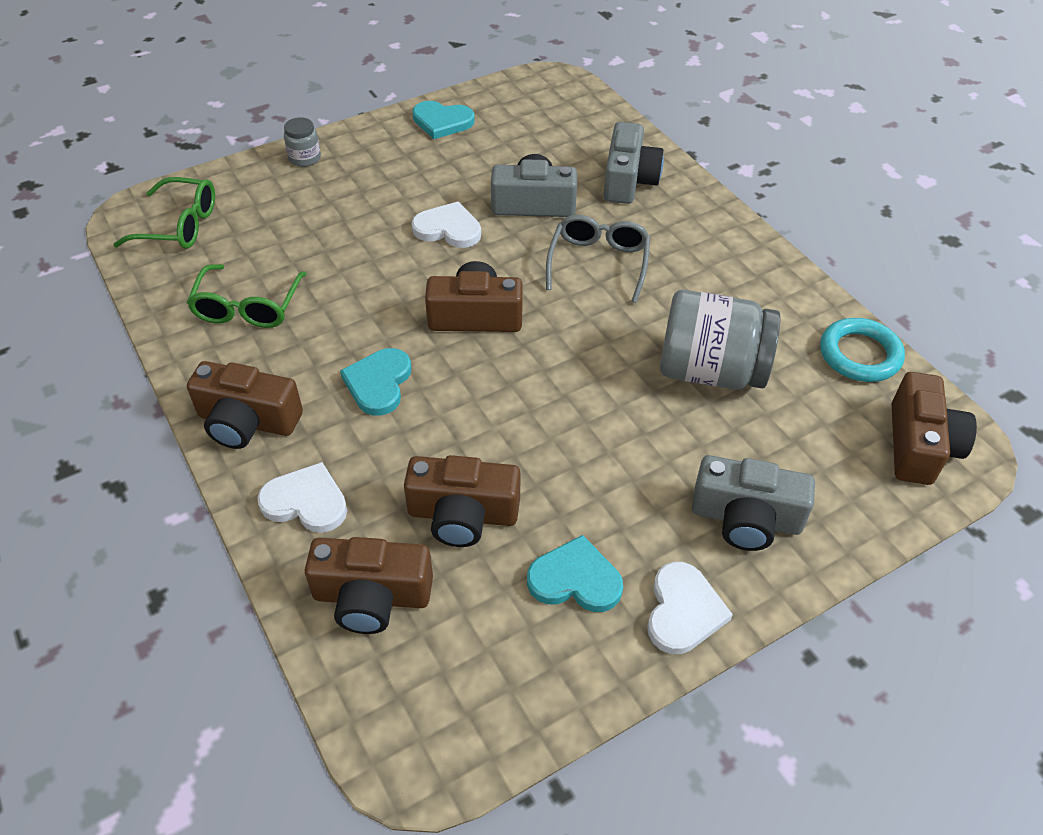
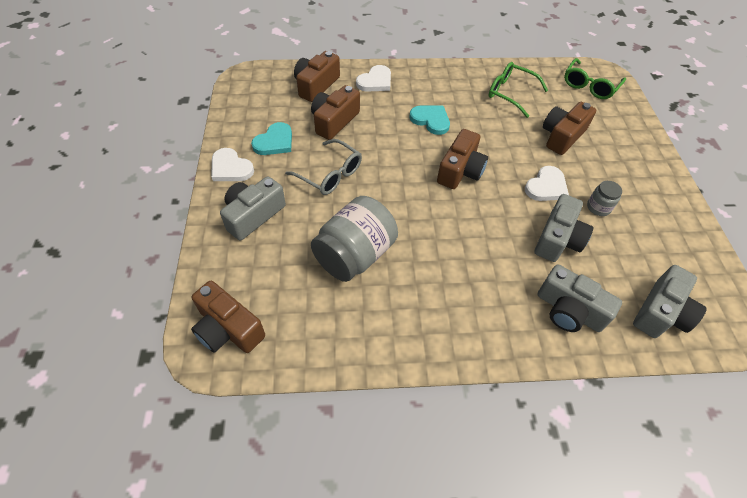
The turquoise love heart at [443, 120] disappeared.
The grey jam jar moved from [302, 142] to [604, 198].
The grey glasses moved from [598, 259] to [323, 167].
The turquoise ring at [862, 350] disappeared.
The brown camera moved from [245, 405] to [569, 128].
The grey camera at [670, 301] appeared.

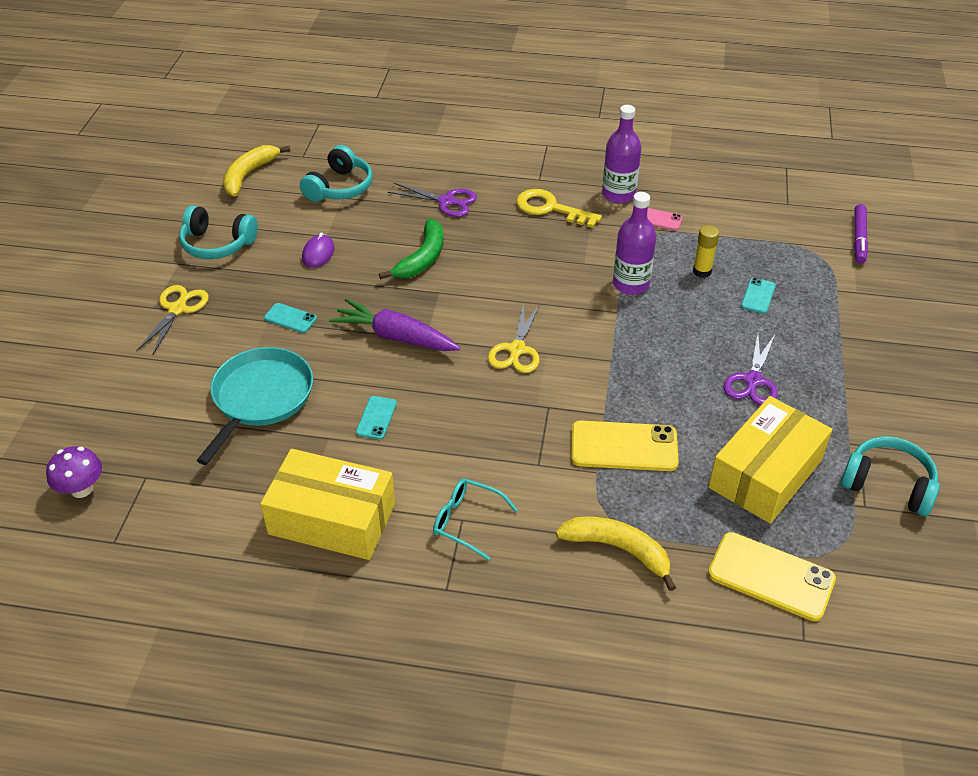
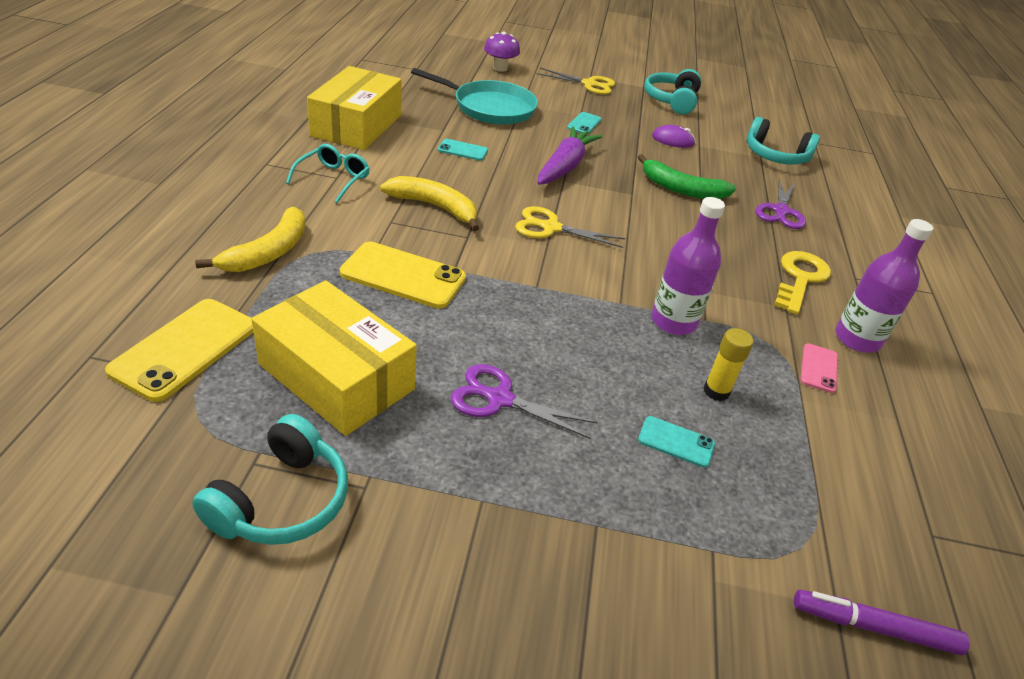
The golden banana moved from [256, 171] to [429, 203].
The golden mobile phone at [625, 446] turned 75 degrees counterclockwise.
The royal purple fungus moved from [74, 472] to [502, 52].

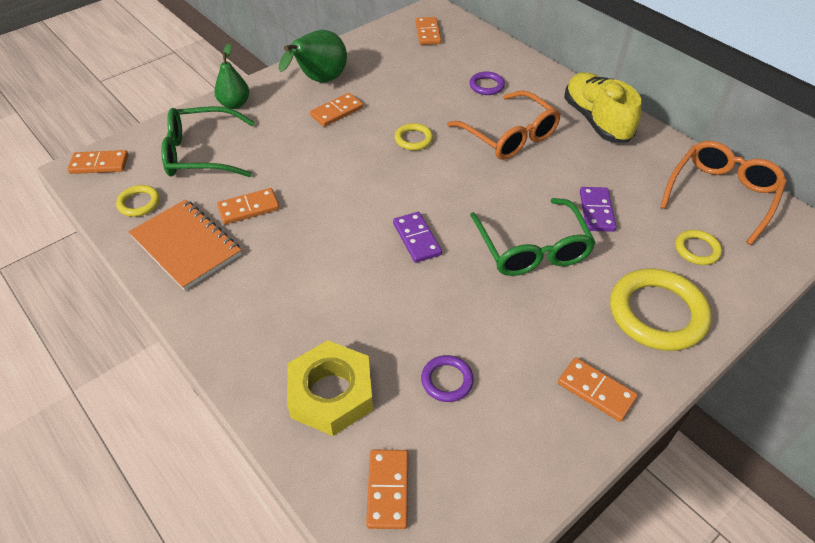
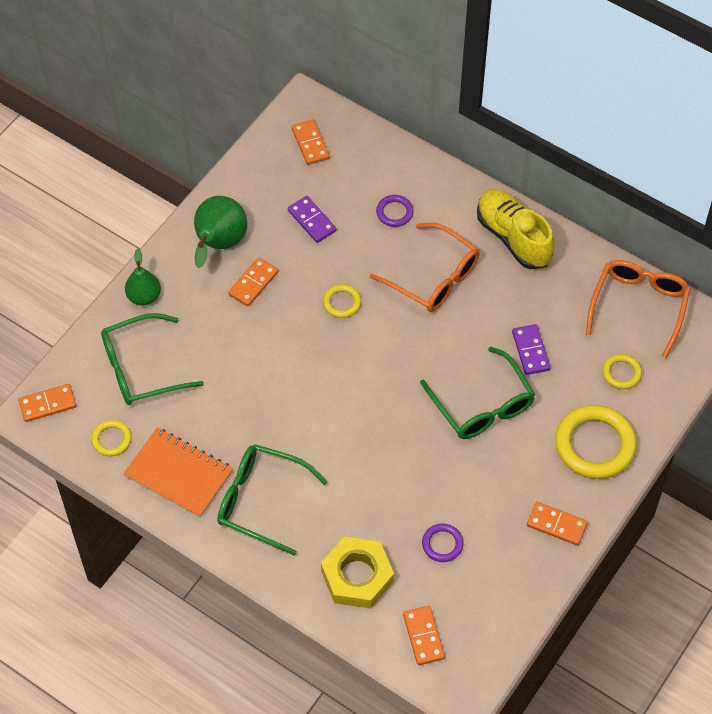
The bright orange domino piece at [248, 206] disappeared.
The royal purple domino piece moved from [417, 237] to [312, 219].
The green glasses at [272, 499] appeared.

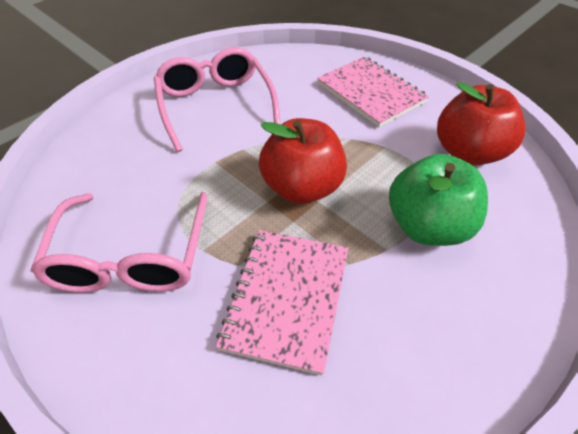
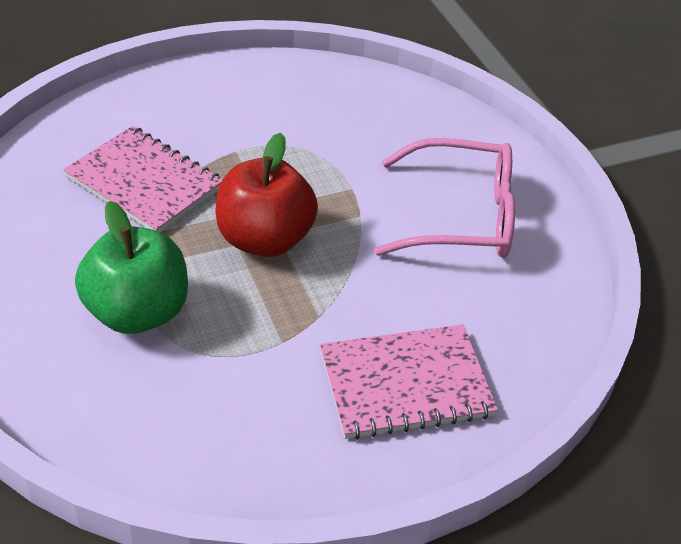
The red toy apple at [481, 124] disappeared.
The rose-pink glasses at [118, 242] disappeared.

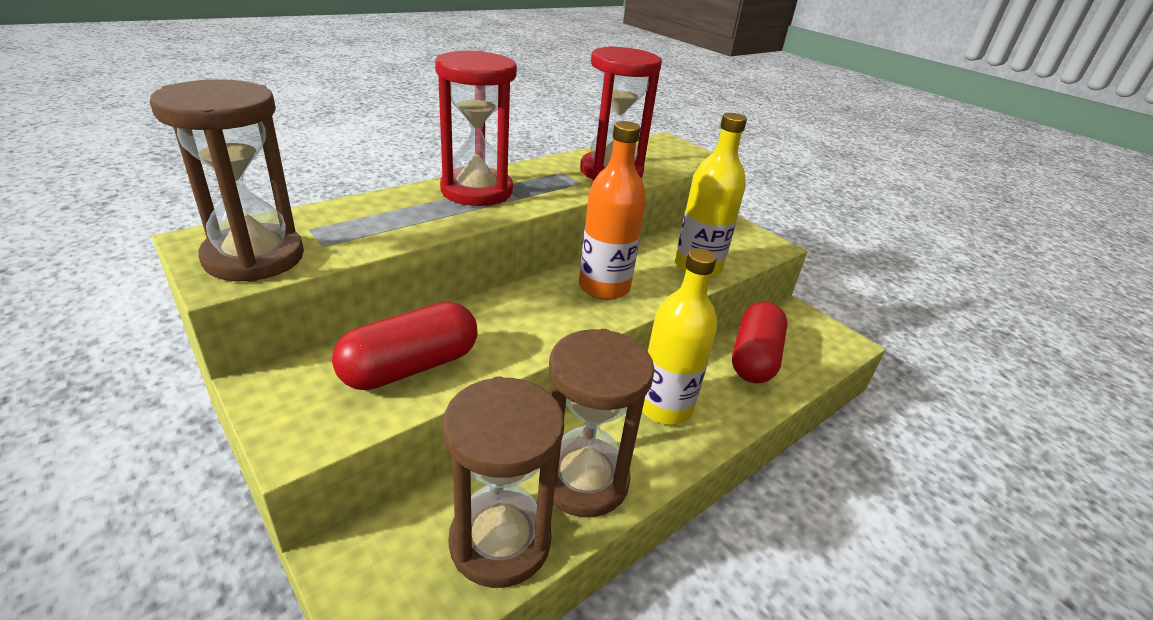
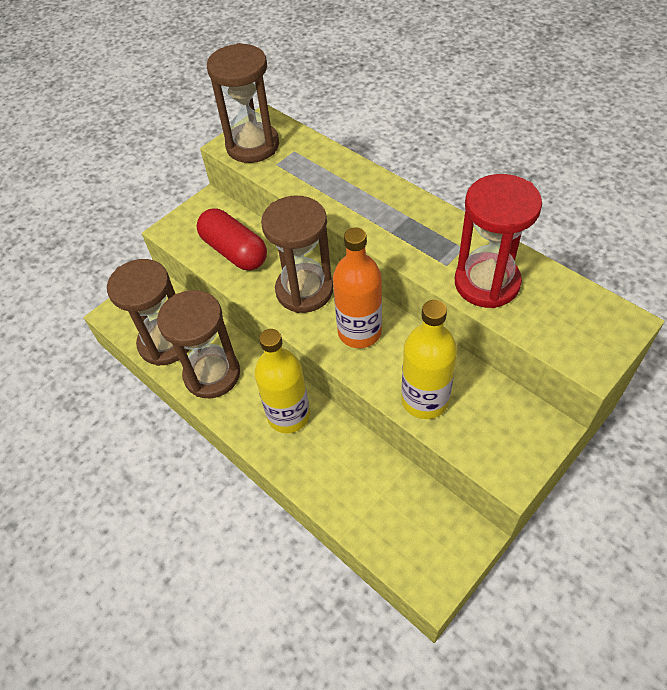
The red hourglass at [476, 128] disappeared.
The red pill at [760, 342] disappeared.
The brown hourglass at [297, 254] appeared.

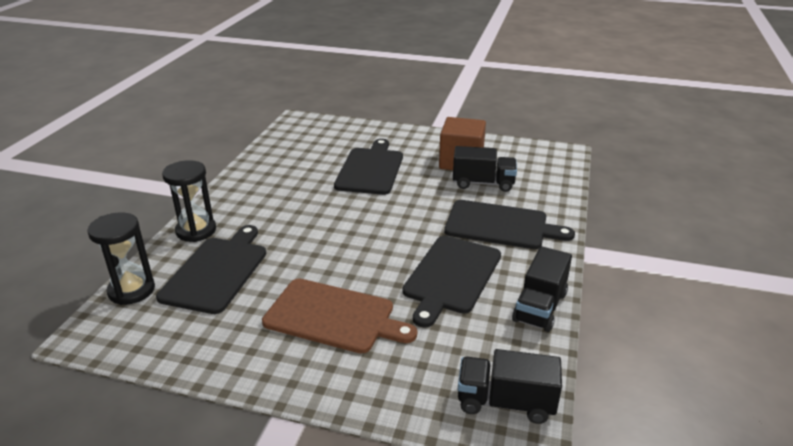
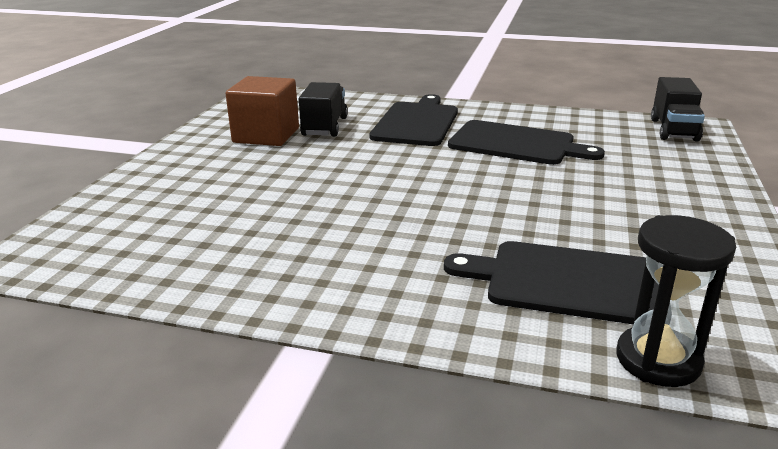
The ebony chopping board at [368, 167] disappeared.
The ebony hourglass at [189, 201] disappeared.
The ebony lorry at [542, 289] disappeared.
The brown chopping board at [339, 316] disappeared.

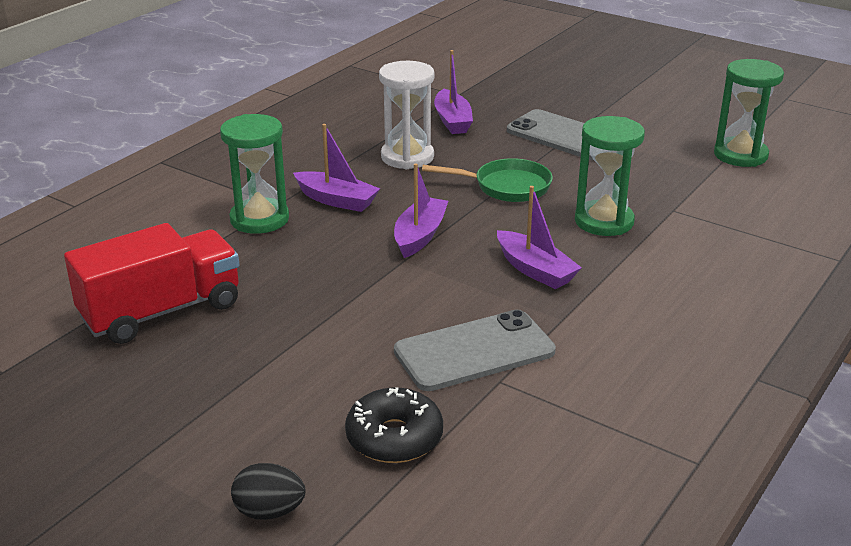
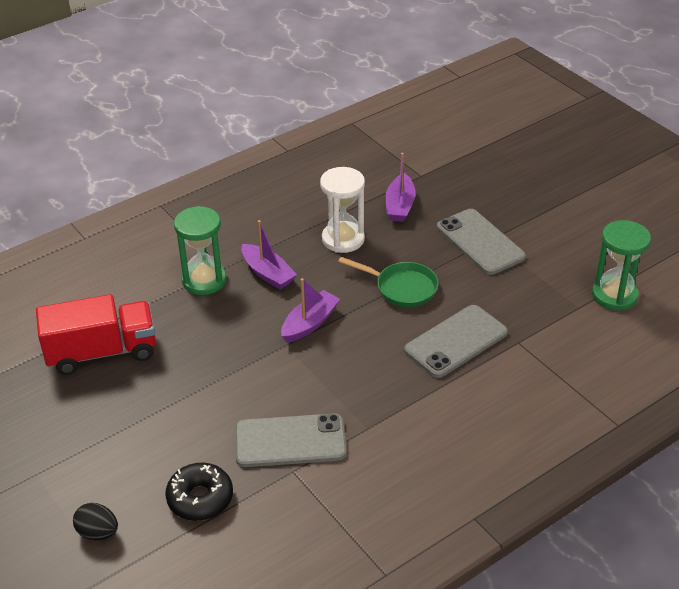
The green hourglass at [610, 176] was replaced by the grey mobile phone at [456, 341].
The royal purple sailboat at [539, 237] disappeared.

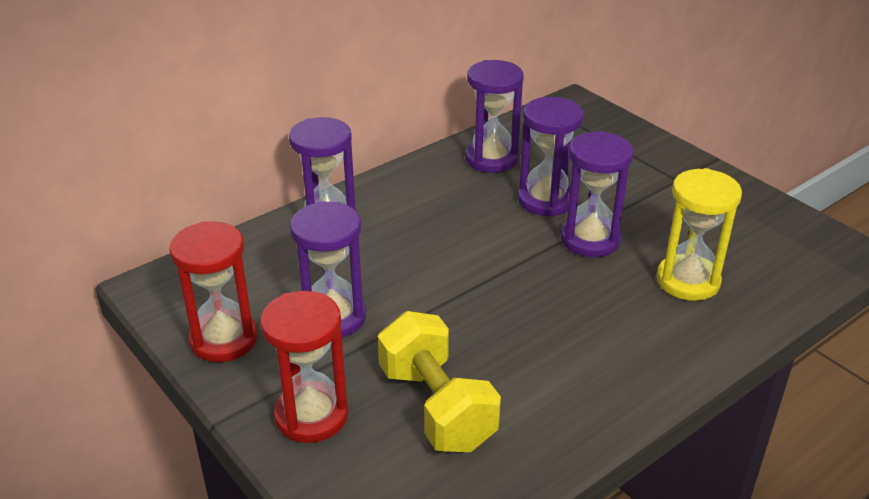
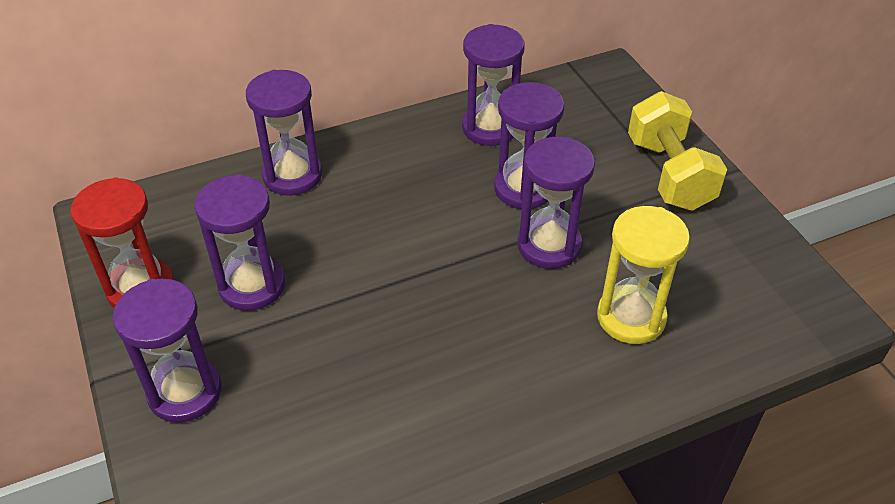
The red hourglass at [304, 367] became the royal purple hourglass at [167, 351].
The golden dumbbell moved from [439, 381] to [677, 151].

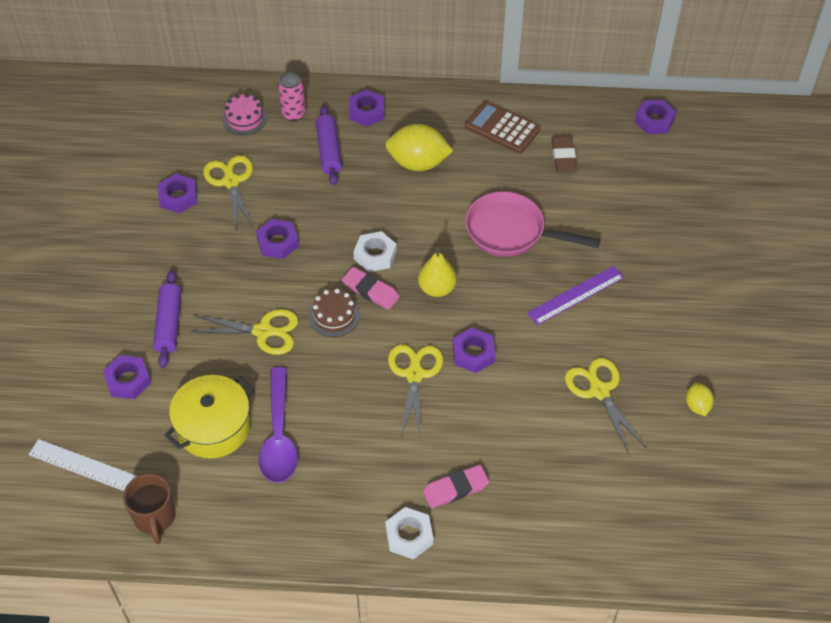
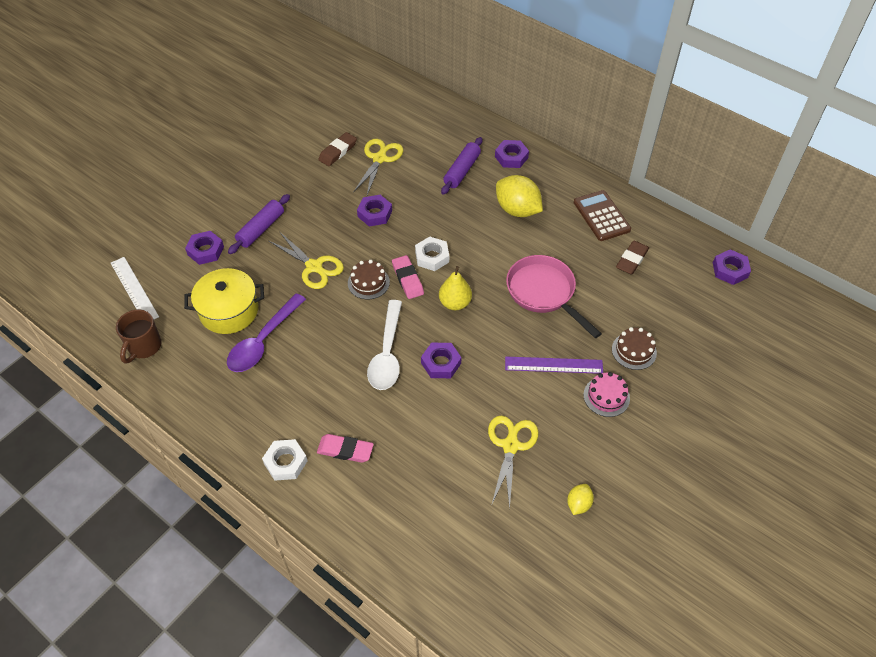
The rose-pink can at [292, 96] disappeared.
The rose-pink layer cake moved from [244, 114] to [606, 394].
The royal purple nut at [177, 194] was replaced by the brown gum eraser at [337, 149].
The golden scissors at [415, 391] was replaced by the white teaspoon at [384, 345].
The brown layer cake at [634, 348] appeared.

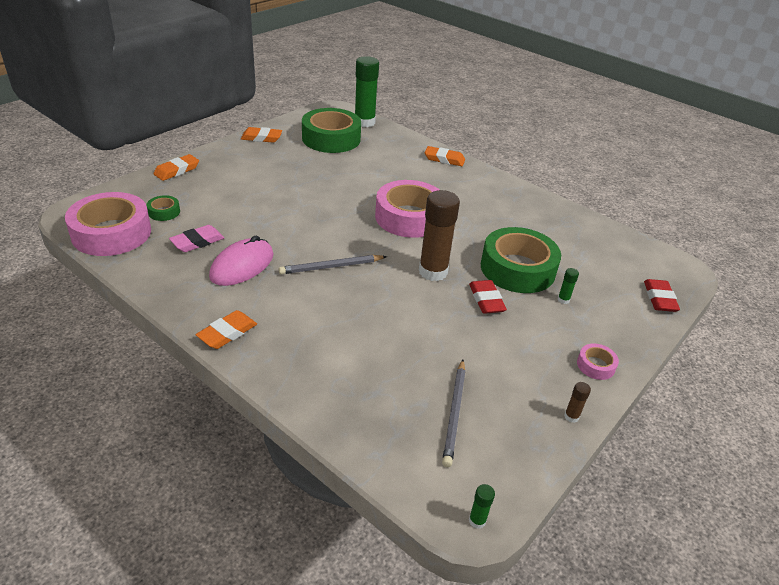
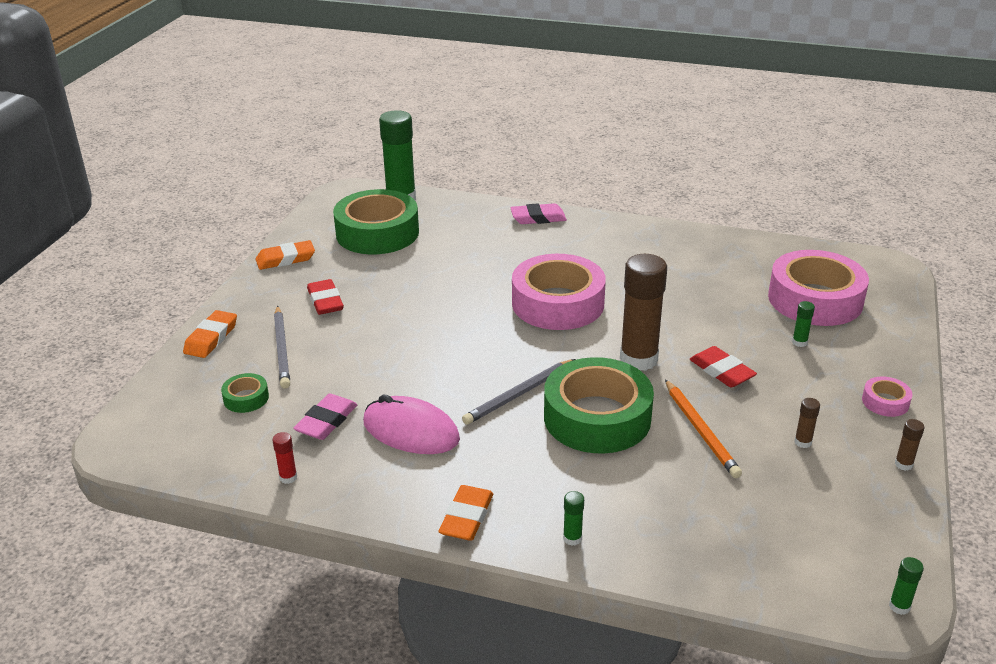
The bright orange gum eraser at [444, 156] became the rose-pink gum eraser at [538, 213].
The rose-pink roll of tape moved from [108, 224] to [818, 288].
The green roll of tape moved from [521, 260] to [599, 405].
The rose-pink PC mouse at [241, 260] turned 75 degrees counterclockwise.
The red gum eraser moved from [662, 295] to [325, 297].
The grey pencil moved from [454, 413] to [282, 347].
The bright orange pencil at [703, 428] appeared.
The brown glue stick at [807, 423] appeared.
The red glue stick at [284, 458] appeared.
The green glue stick at [573, 518] appeared.

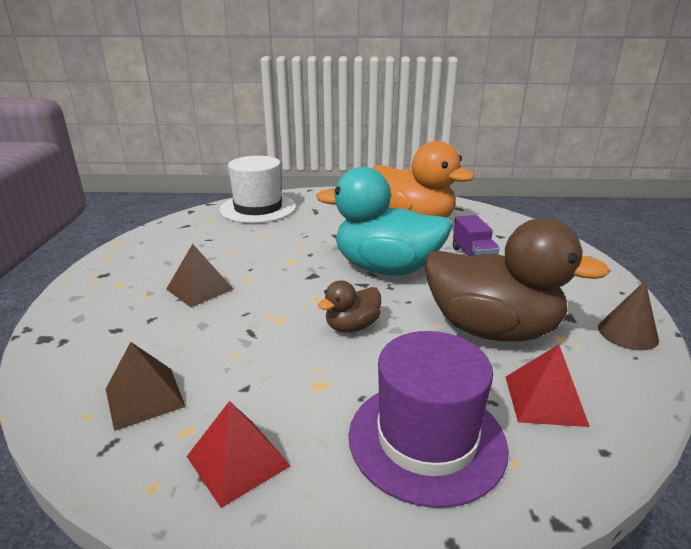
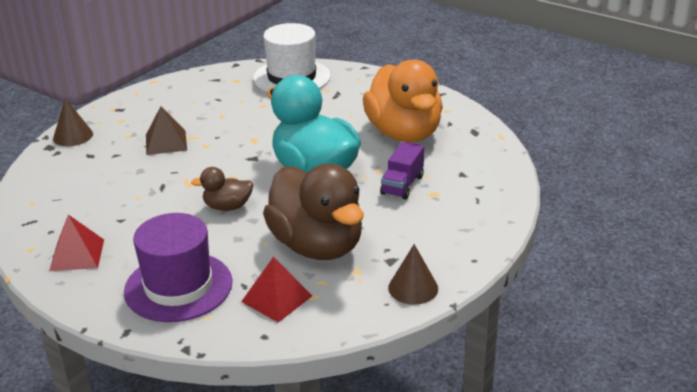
The brown solid pyramid at [146, 386] disappeared.
The brown cone at [73, 122] appeared.

